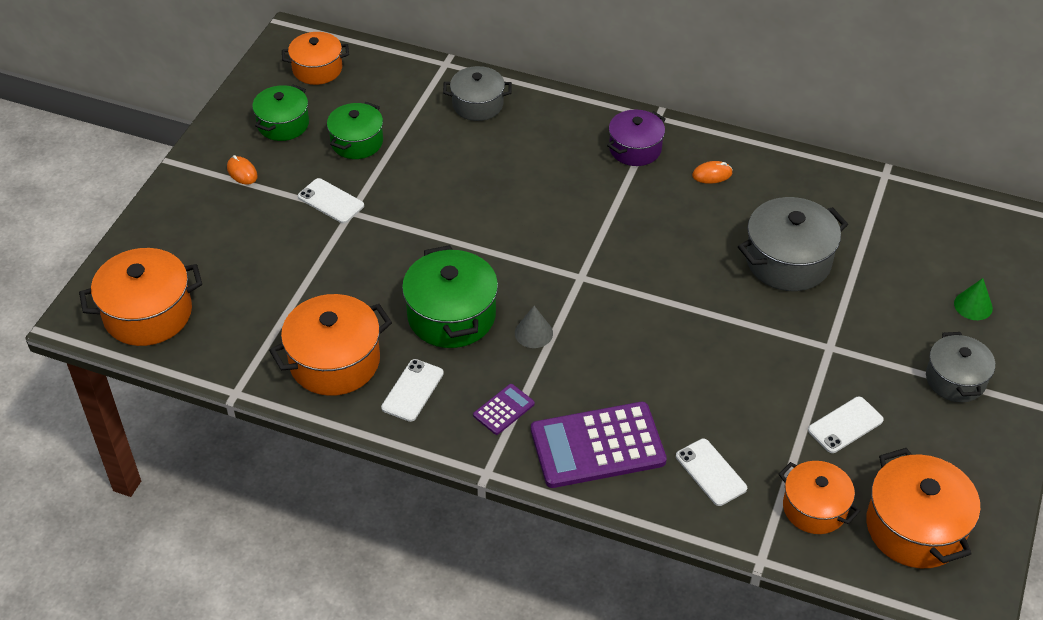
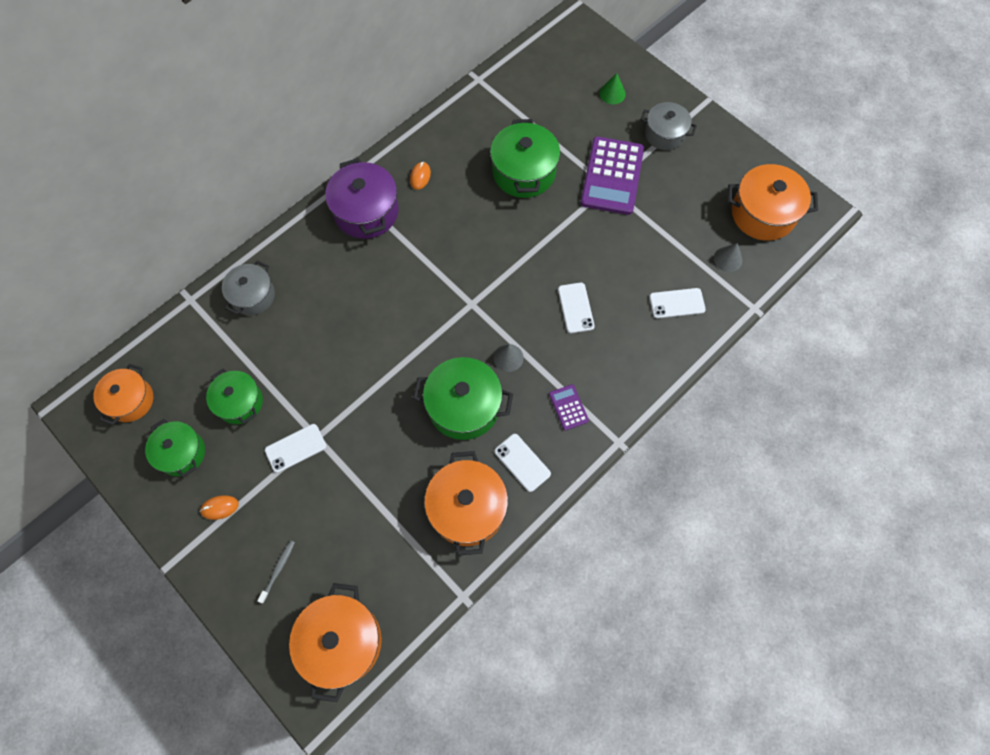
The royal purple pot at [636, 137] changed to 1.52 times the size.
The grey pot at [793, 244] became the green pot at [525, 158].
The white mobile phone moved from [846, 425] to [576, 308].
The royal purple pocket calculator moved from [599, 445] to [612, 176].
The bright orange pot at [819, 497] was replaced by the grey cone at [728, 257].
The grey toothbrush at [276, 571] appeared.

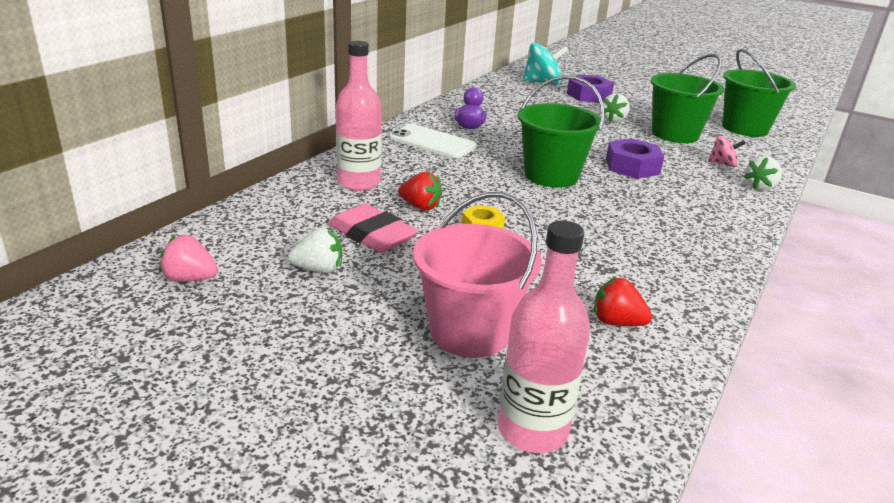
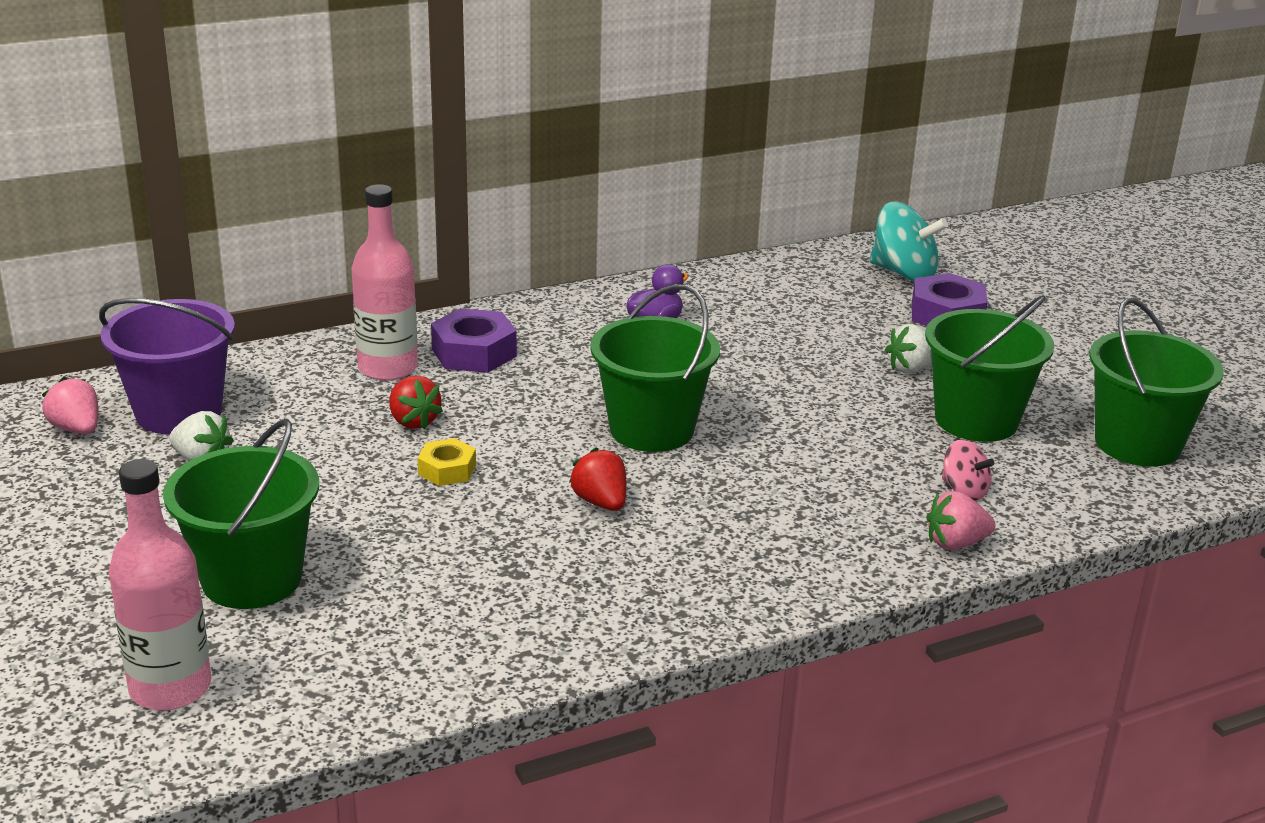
The white mobile phone at [433, 141] disappeared.
The royal purple nut moved from [635, 158] to [474, 340].
The white berry at [763, 173] became the rose-pink berry at [961, 520].
The rose-pink pail at [477, 275] became the green pail at [241, 514].
The rose-pink gum eraser at [373, 228] disappeared.
The red berry moved from [623, 301] to [597, 479].
The royal purple pail at [167, 366] appeared.

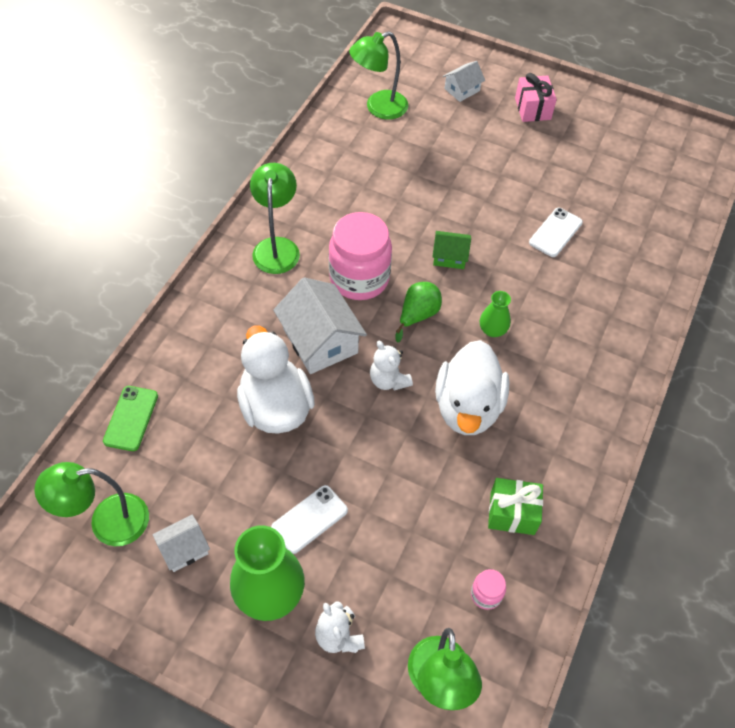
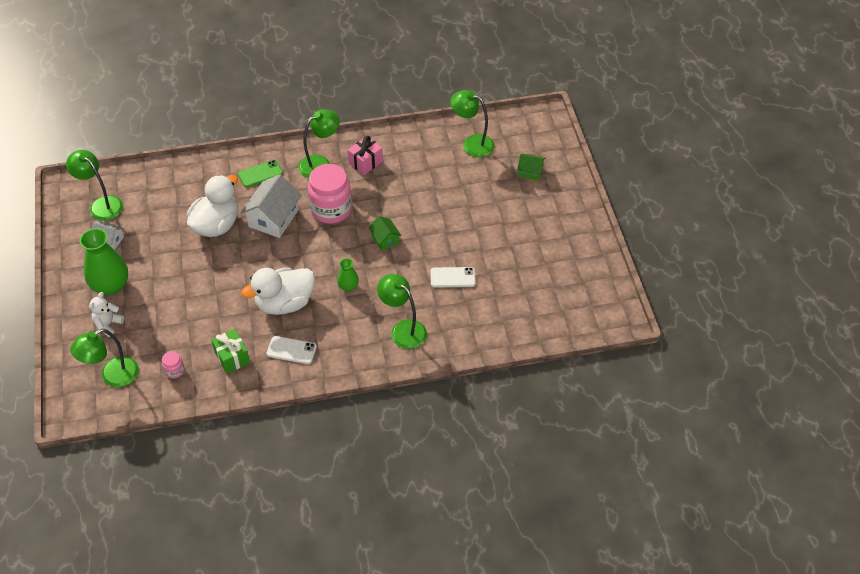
The white house at [464, 81] became the green house at [531, 166].
The rose-pink gift moved from [536, 97] to [365, 155].
The green toy pear at [418, 312] disappeared.
The white teddy bear at [391, 365] disappeared.
The green mobile phone moved from [130, 418] to [260, 174].
The white mobile phone moved from [309, 519] to [291, 350].
The green desk lamp at [402, 311] appeared.

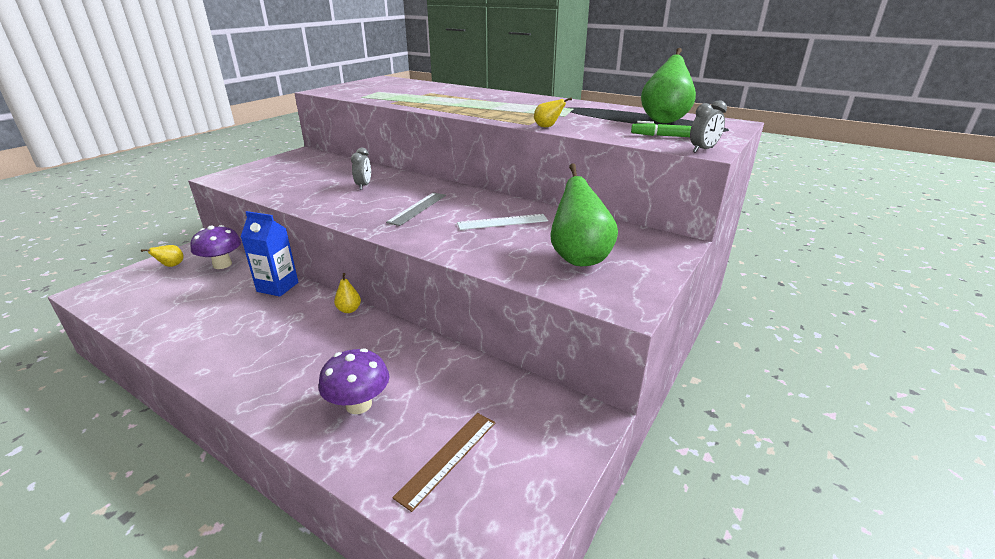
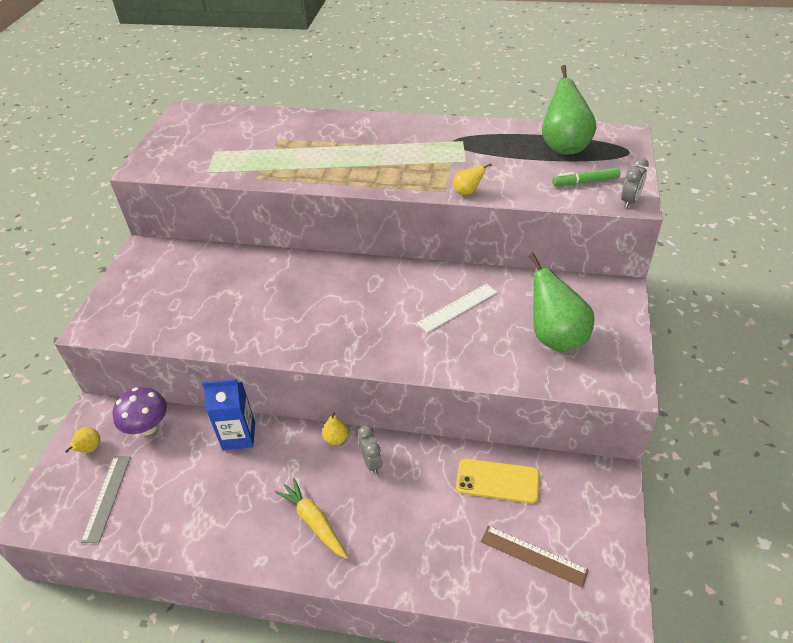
The grey bedside clock moved from [361, 169] to [370, 449].
The grey ruler moved from [416, 209] to [106, 499].
The royal purple fungus at [354, 381] disappeared.
The brown ruler at [443, 462] turned 75 degrees counterclockwise.
The golden mobile phone at [497, 481] appeared.
The golden root vegetable at [311, 518] appeared.

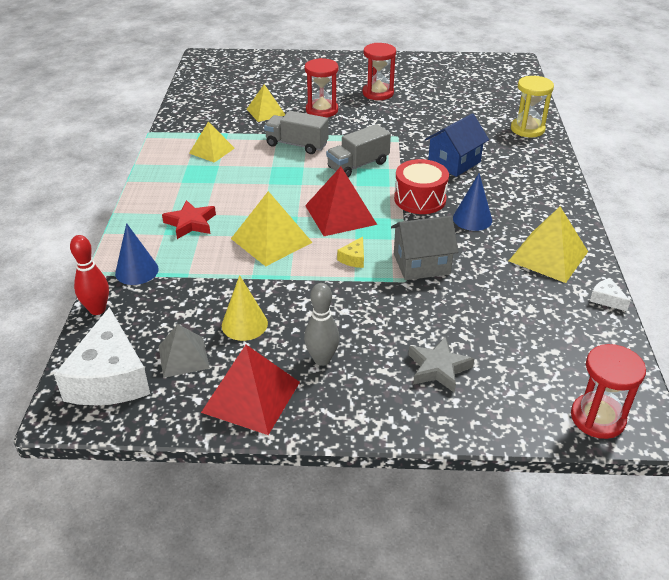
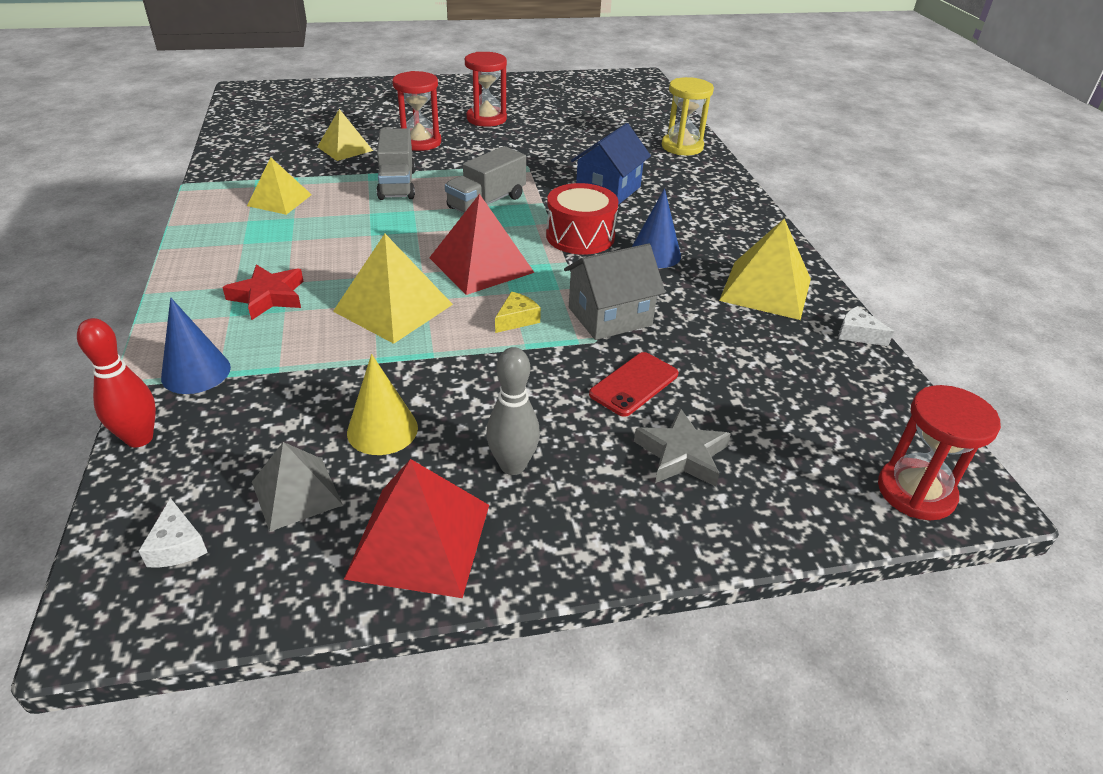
The grey lorry at [296, 132] turned 105 degrees counterclockwise.
The golden cheese wedge at [350, 252] turned 150 degrees counterclockwise.
The white cheese wedge at [102, 356] changed to 0.41 times the size.
The red mobile phone at [633, 384] appeared.

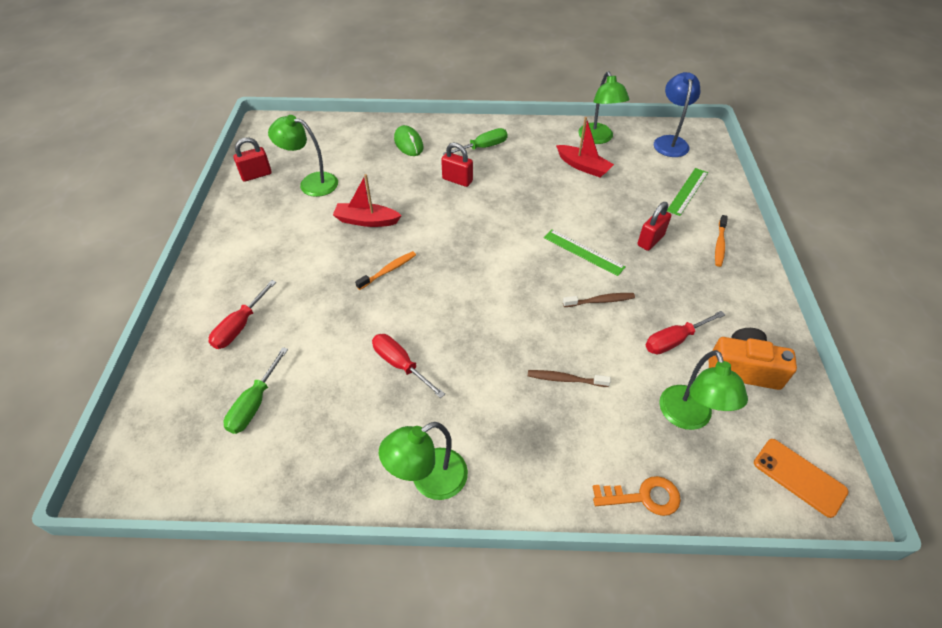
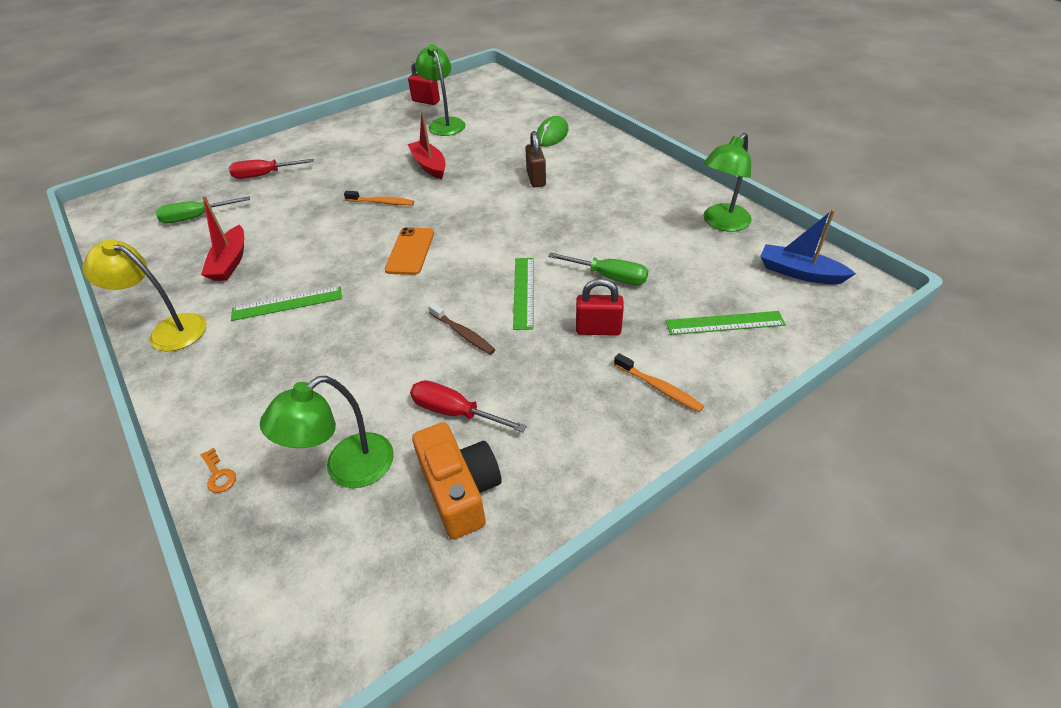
The blue desk lamp at [677, 114] was replaced by the blue sailboat at [808, 246].
The red sailboat moved from [585, 147] to [222, 238].
The green screwdriver moved from [475, 141] to [598, 268].
The red padlock at [457, 164] became the brown padlock at [535, 159].
The bright orange toothbrush at [721, 241] turned 120 degrees counterclockwise.
The red screwdriver at [408, 366] disappeared.
The brown toothbrush at [569, 378] disappeared.
The green desk lamp at [423, 461] became the golden desk lamp at [144, 295].
The bright orange mobile phone moved from [801, 478] to [409, 251].
The bright orange key at [636, 496] changed to 0.57 times the size.
The green ruler at [286, 304] appeared.

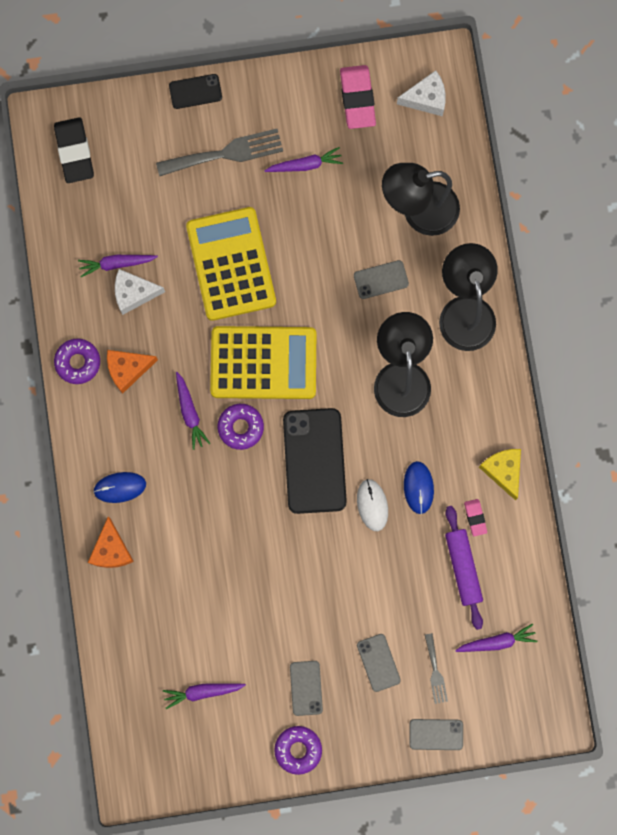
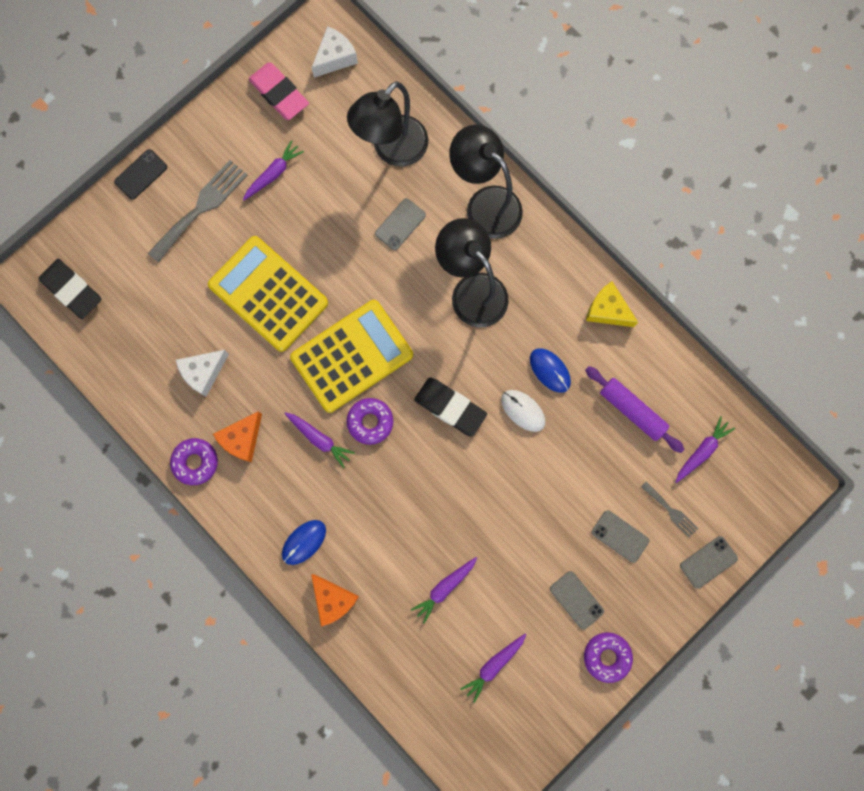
The royal purple root vegetable moved from [118, 266] to [444, 590].
The ebony mobile phone at [315, 461] was replaced by the ebony gum eraser at [450, 407].
The rose-pink gum eraser at [475, 517] disappeared.

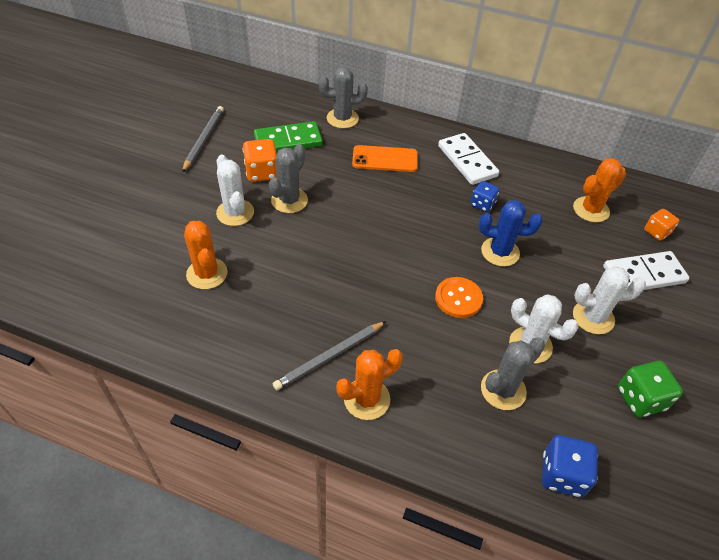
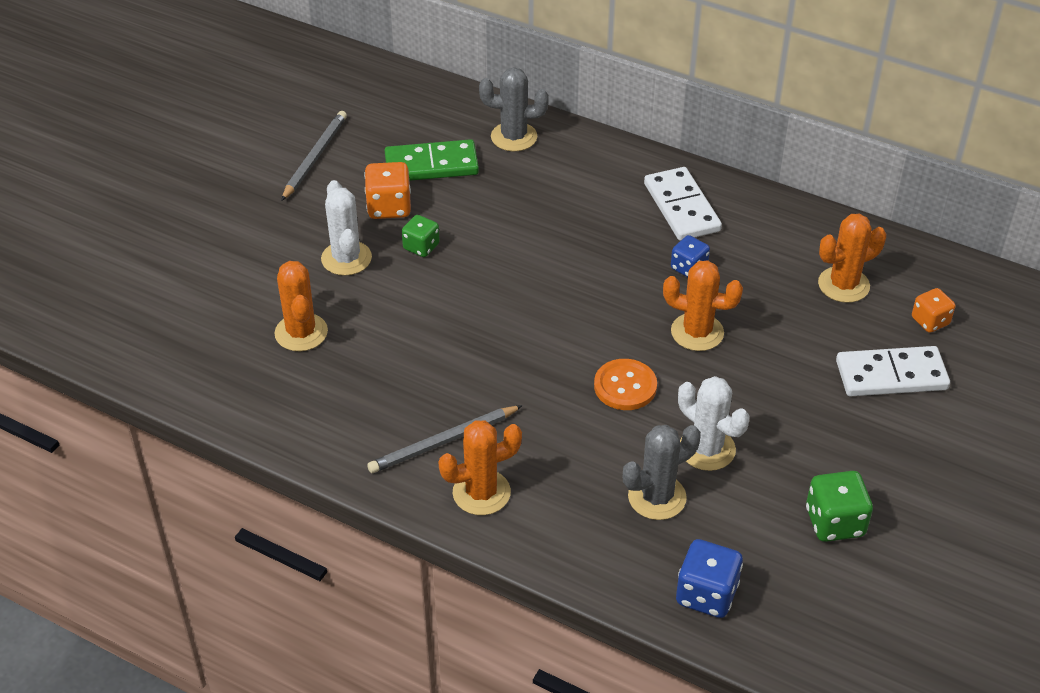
The grey saguaro cactus at [288, 178] was replaced by the green die at [421, 236].
The bright orange mobile phone at [385, 158] disappeared.
The blue saguaro cactus at [511, 233] became the bright orange saguaro cactus at [703, 305].
The white saguaro cactus at [609, 300] disappeared.

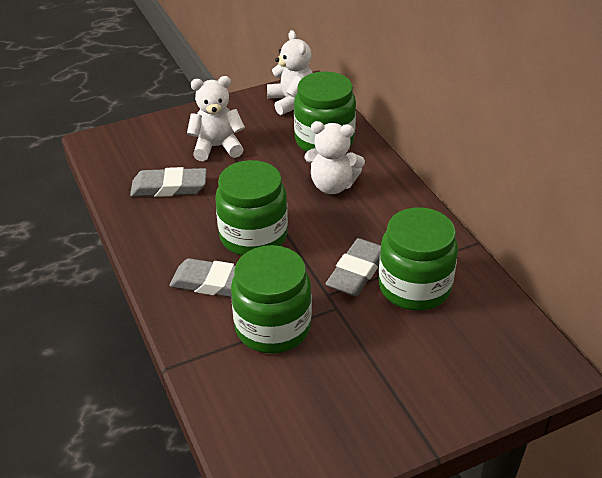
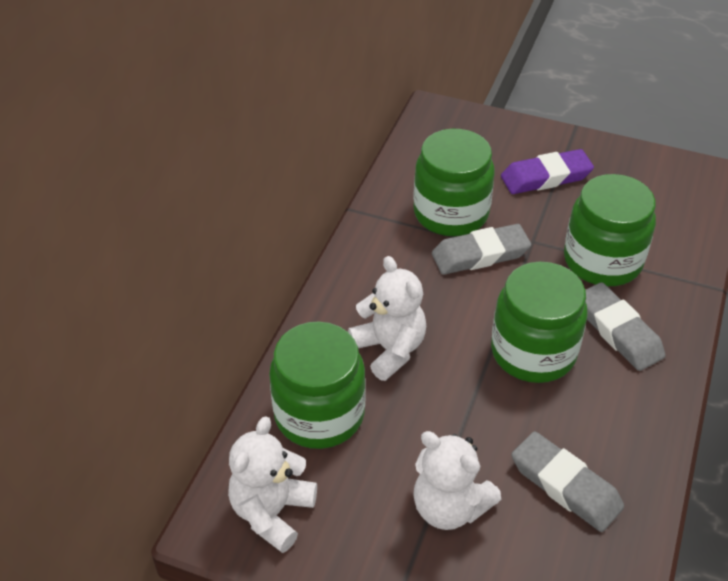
The royal purple gum eraser at [547, 171] appeared.

